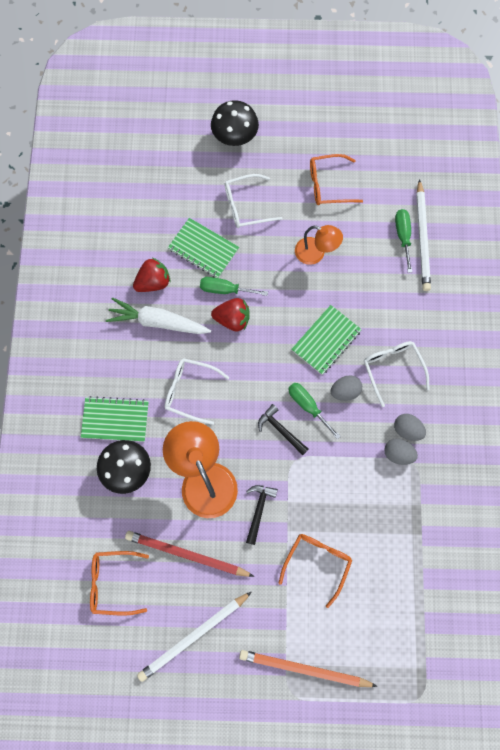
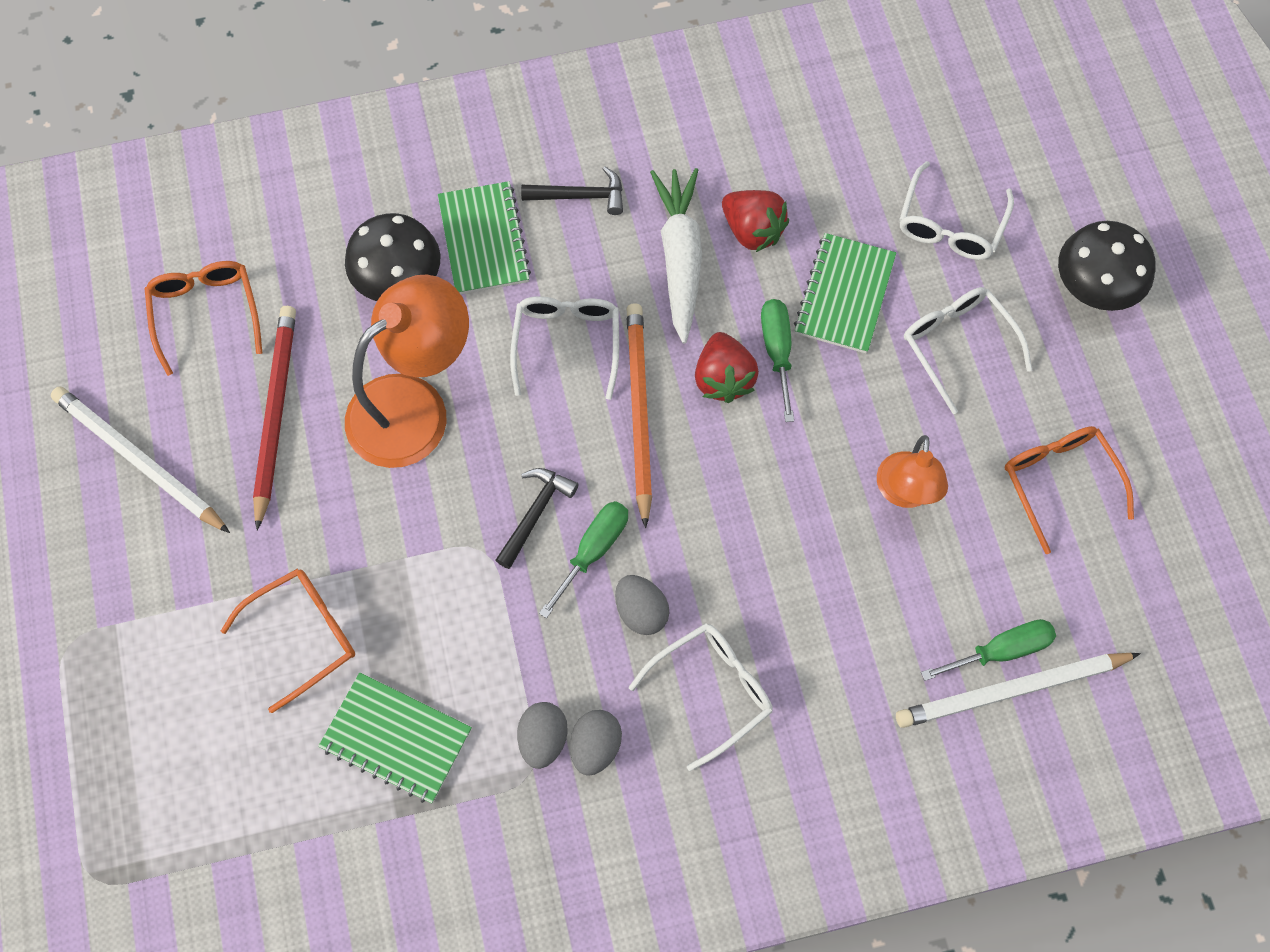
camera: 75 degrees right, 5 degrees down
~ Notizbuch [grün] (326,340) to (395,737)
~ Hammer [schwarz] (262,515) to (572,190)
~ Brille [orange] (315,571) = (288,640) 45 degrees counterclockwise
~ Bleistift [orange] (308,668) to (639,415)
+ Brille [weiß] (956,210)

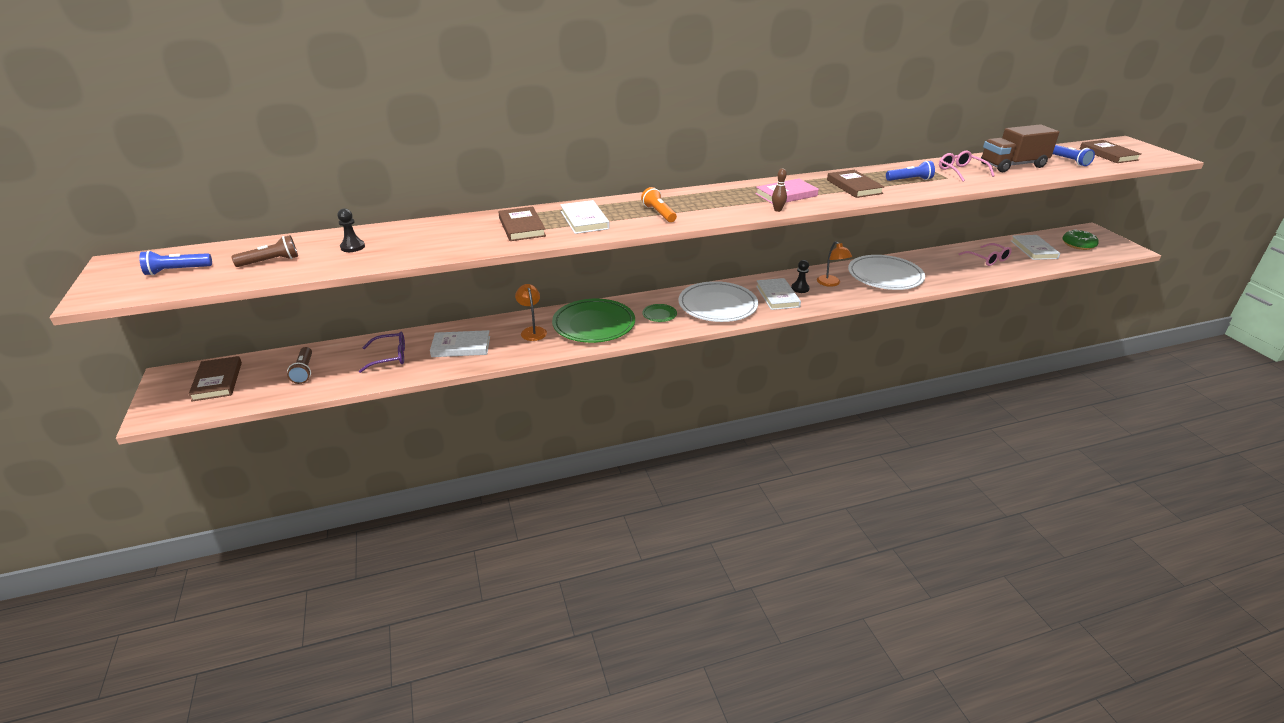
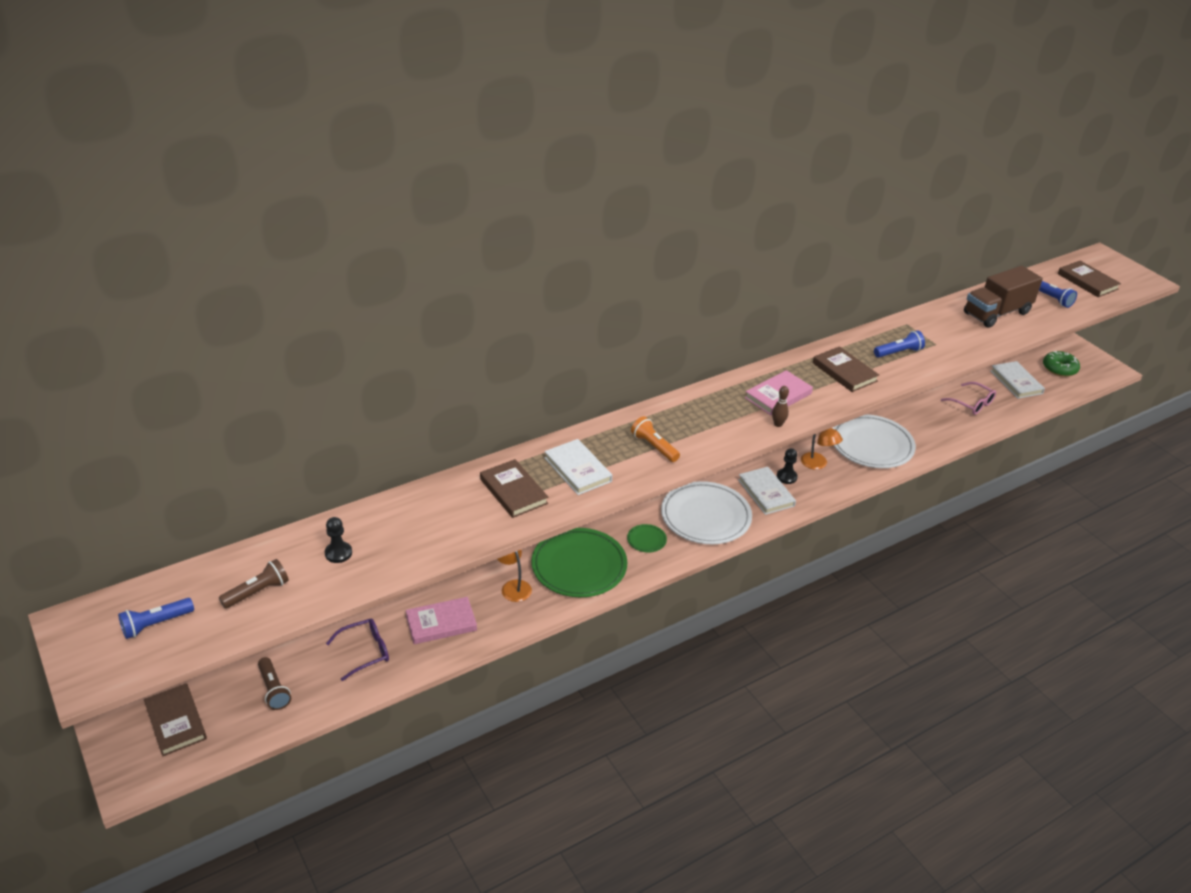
camera: 15 degrees left, 5 degrees up
- Brille [rosa] (967,166)
~ Buch [weiß] (460,343) to Buch [rosa] (441,620)

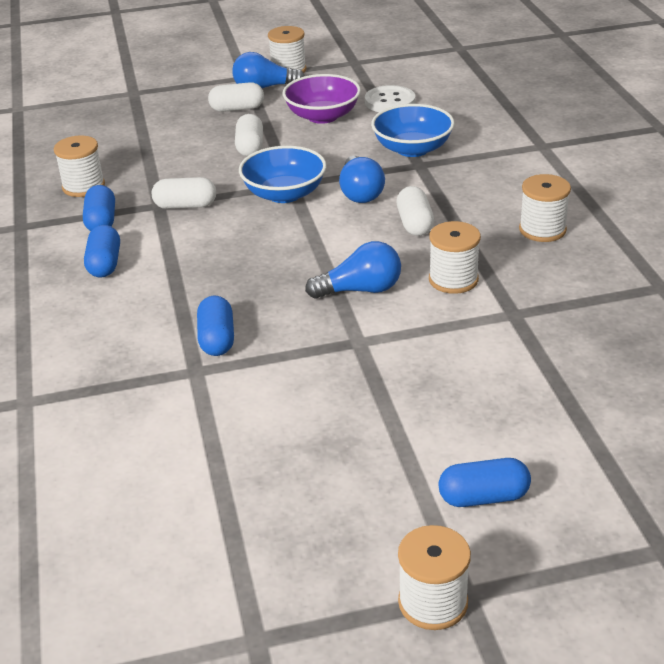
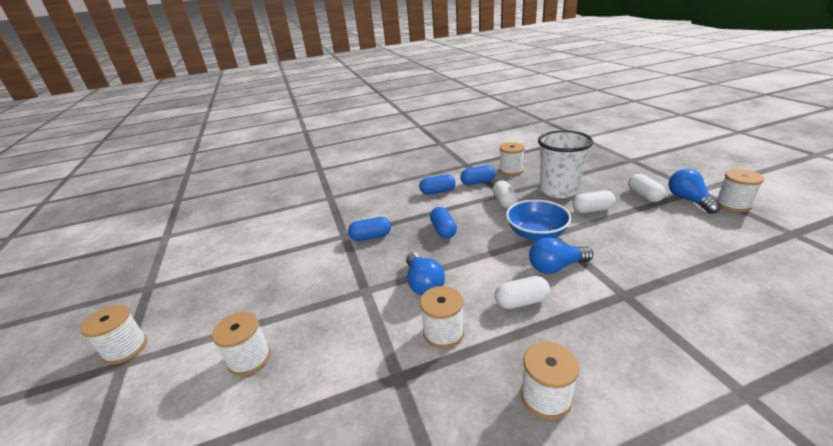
camera: 85 degrees right, 5 degrees down
- Schüssel [lila] (322,99)
- Knopf [weiß] (390,98)
- Schüssel [blau] (413,130)
~ Kapsel [blau] (485,482) to (443,223)
+ Becher [weiß] (566,164)
+ Garnrolle [weiß] (241,344)

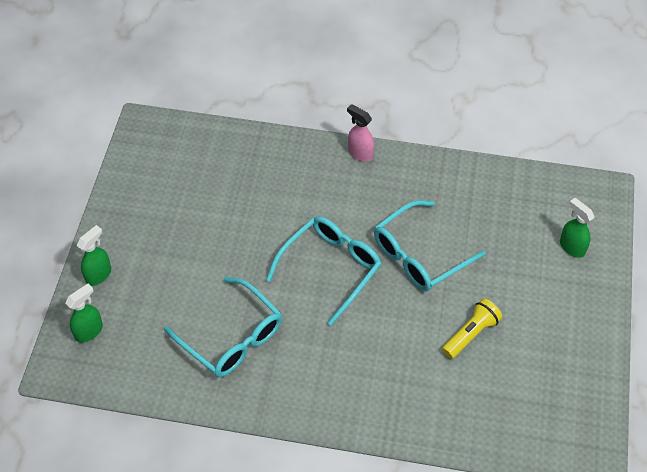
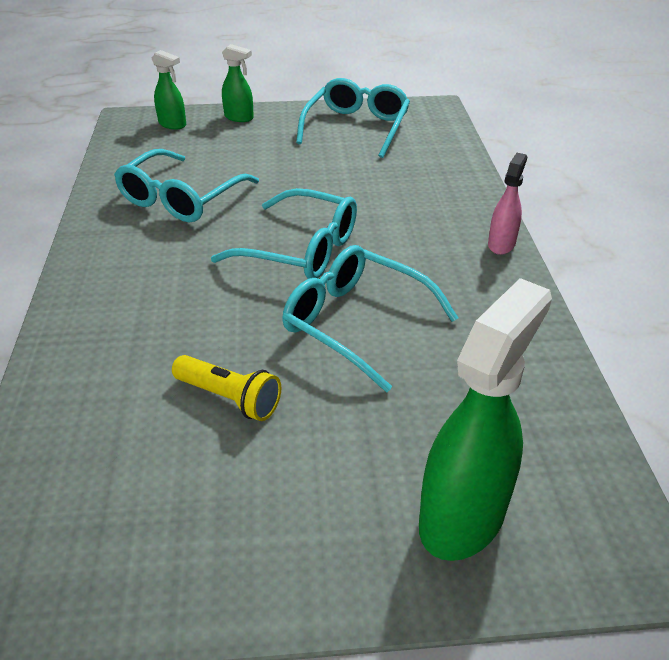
camera: 75 degrees right, 15 degrees down
~ Sprühflasche [grün] (577,228) = (485,419) x1.90
+ Brille [türkis] (353,118)

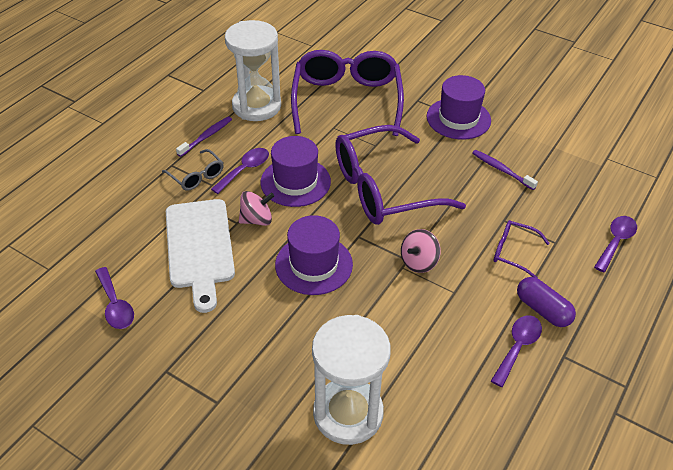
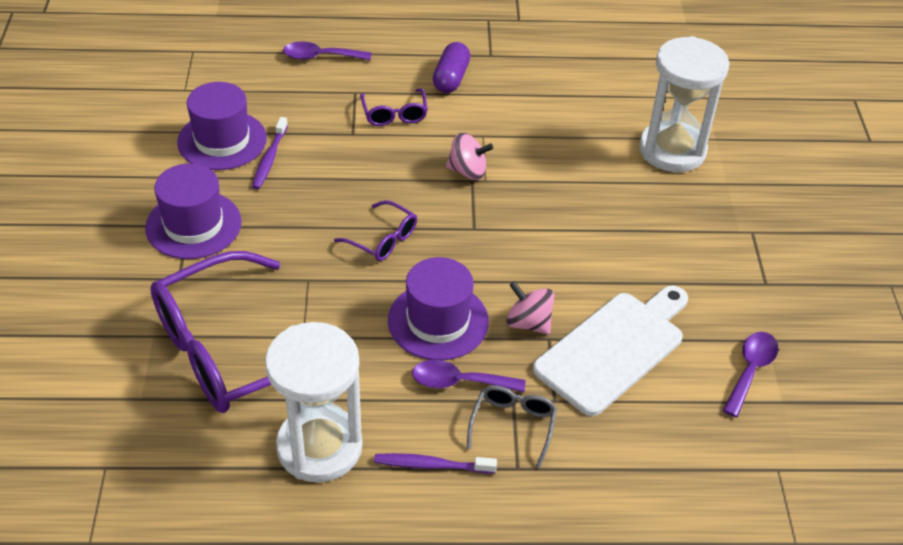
camera: 125 degrees left, 0 degrees up
~ Brille [lila] (400,175) = (375,230) x0.44
~ Hut [lila] (314,255) to (222,126)
- Löffel [lila] (516,351)

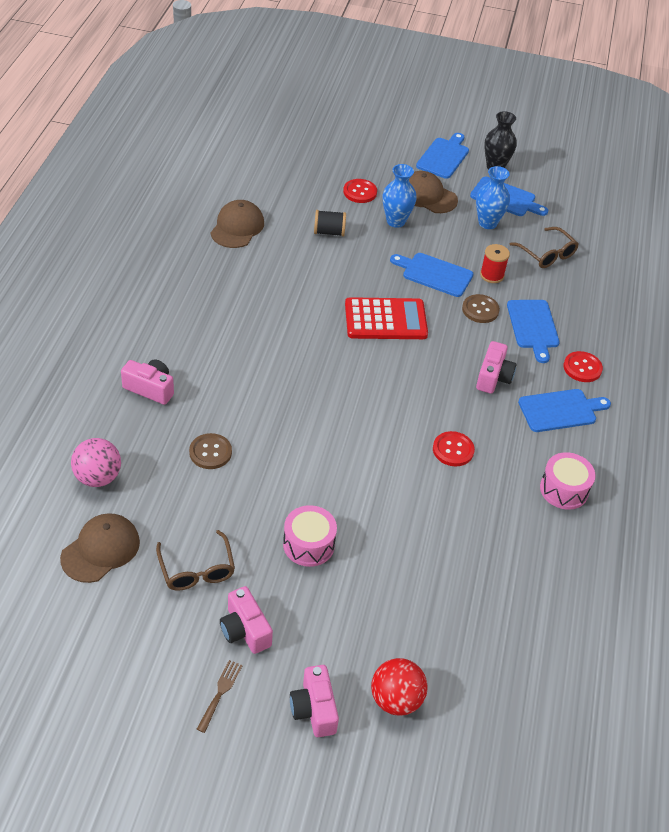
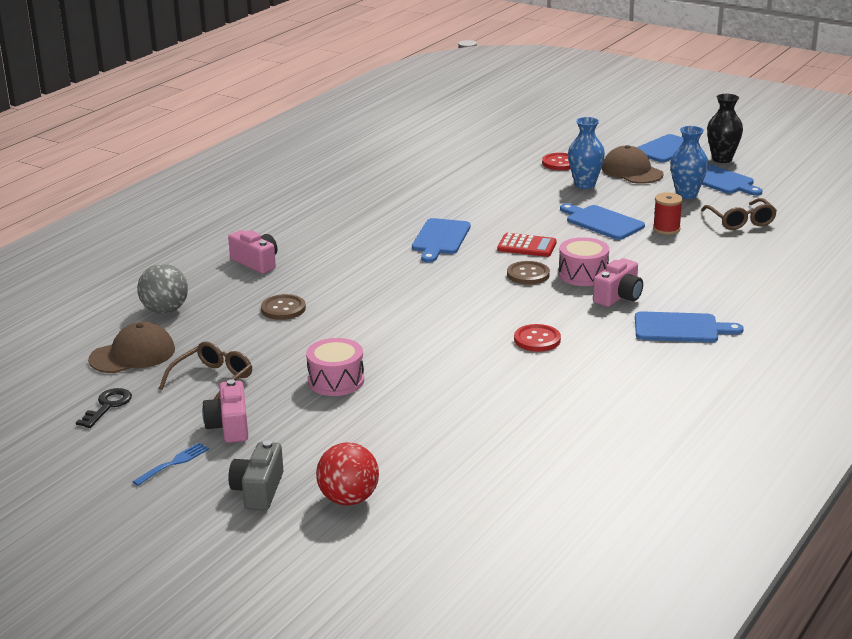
camera: 25 degrees right, 20 degrees down
- Kappe [braun] (237,224)
- Garnrolle [schwarz] (330,223)
~ Knopf [braun] (481,308) to (528,273)
~ Taschenrechner [rot] (386,318) = (527,245) x0.62
~ Schneidebrett [blau] (533,331) to (441,240)
- Knopf [rot] (583,366)
~ Ball [rosa] (96,462) to Ball [grau] (162,289)
~ Trommel [rosa] (567,481) to (584,261)
~ Brille [braun] (195,560) = (205,370) 150 degrees counterclockwise
~ Gabel [braun] (220,696) to Gabel [blau] (170,464)
~ Kamera [rosa] (314,701) to Kamera [grau] (255,475)
+ Schlüssel [schwarz] (104,408)

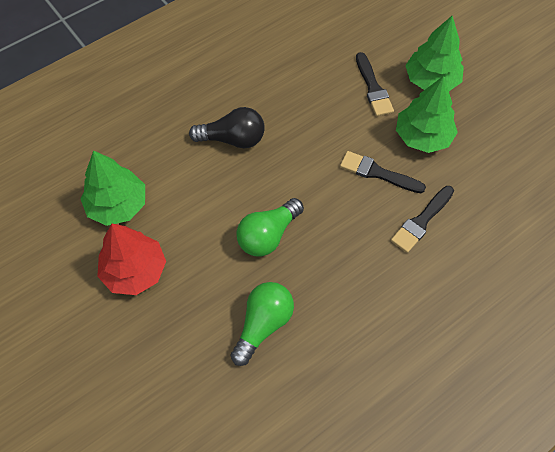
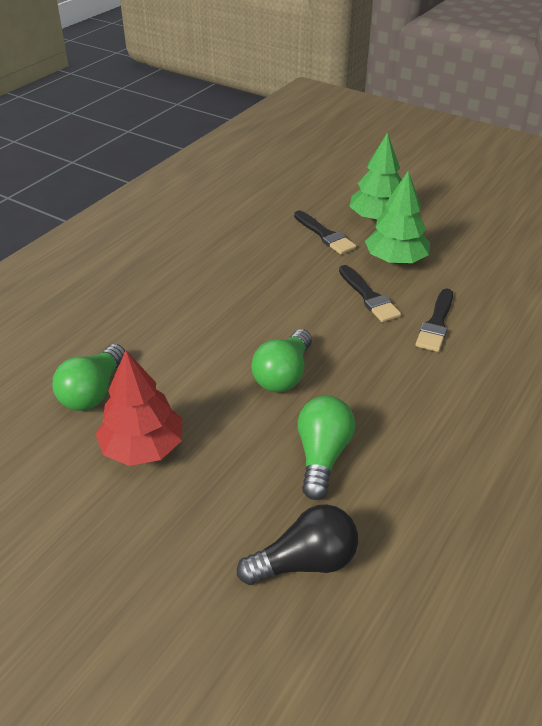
camera: 20 degrees left, 20 degrees down
~ Glühbirne [schwarz] (227,127) to (297,544)
~ Baum [grün] (113,188) to Glühbirne [grün] (89,377)
~ Pinsel [schwarz] (383,172) = (370,293) 120 degrees counterclockwise

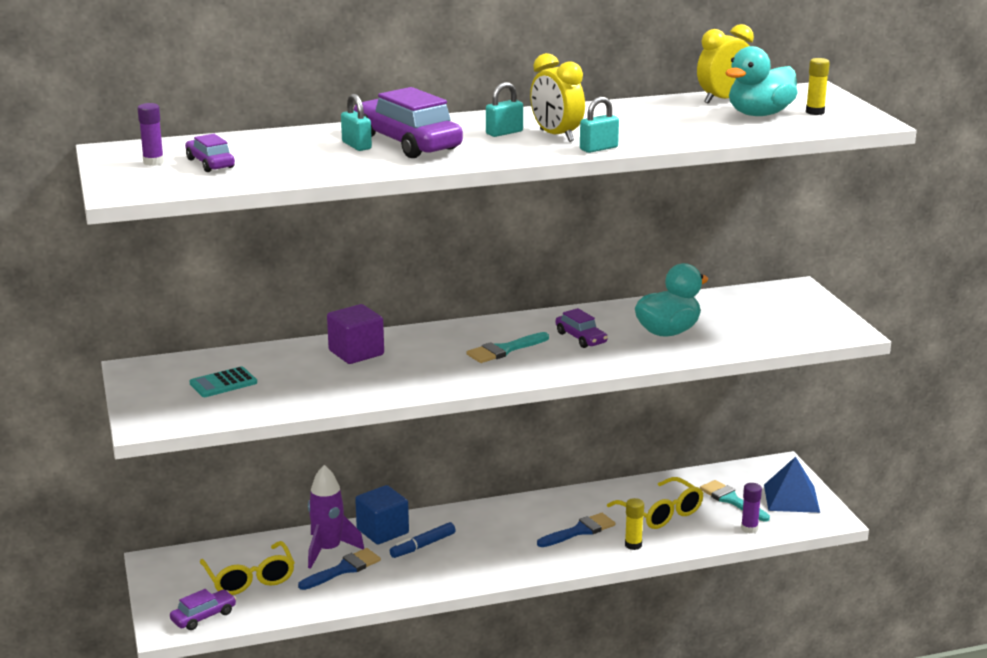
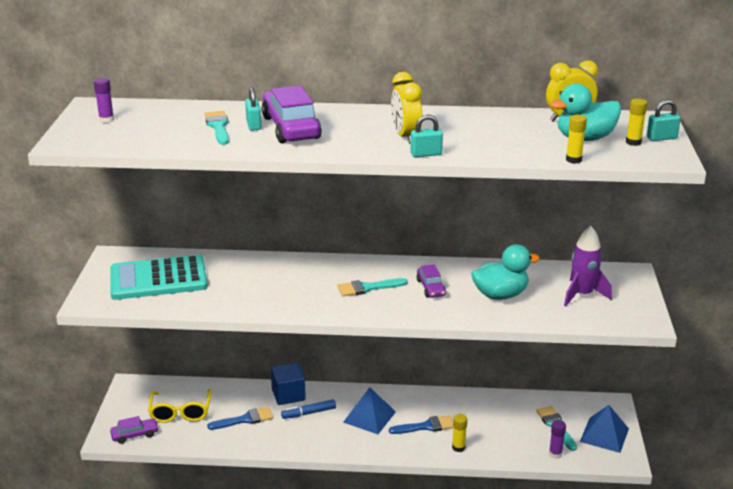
camera: 20 degrees right, 5 degrees up
~ Vorhängeschloss [türkis] (504,109) to (664,120)
- Auto [lila] (210,153)
- Kubus [lila] (355,334)
~ Taschenrechner [türkis] (223,381) = (159,277) x2.20
~ Rakete [lila] (336,517) to (588,266)
- Brille [gelb] (655,503)
+ Pinsel [türkis] (216,128)
+ Klebestift [gelb] (576,139)
+ Pyramide [blau] (369,410)

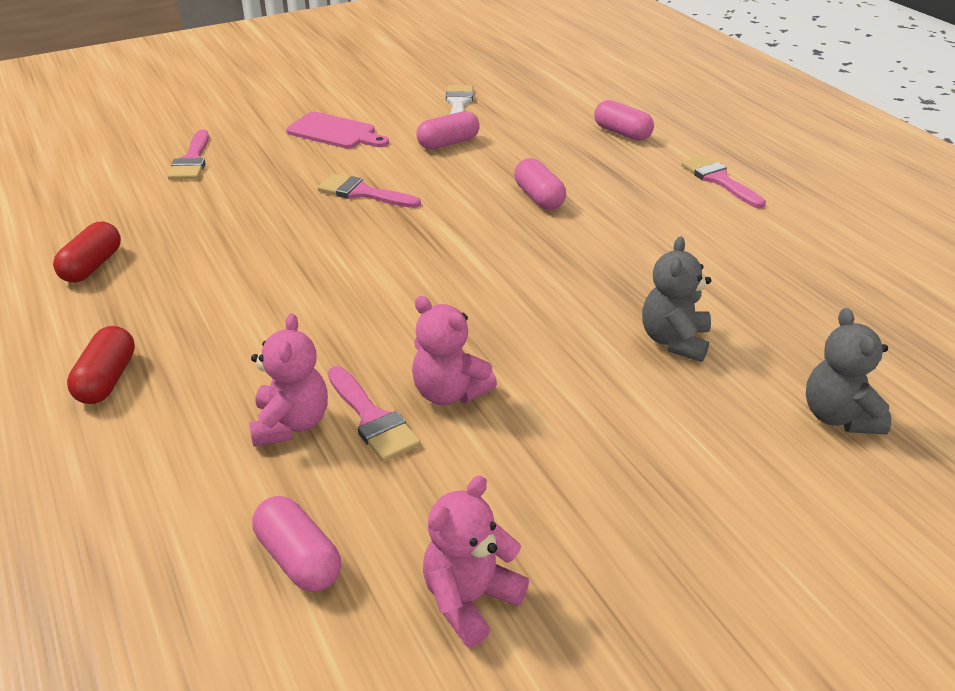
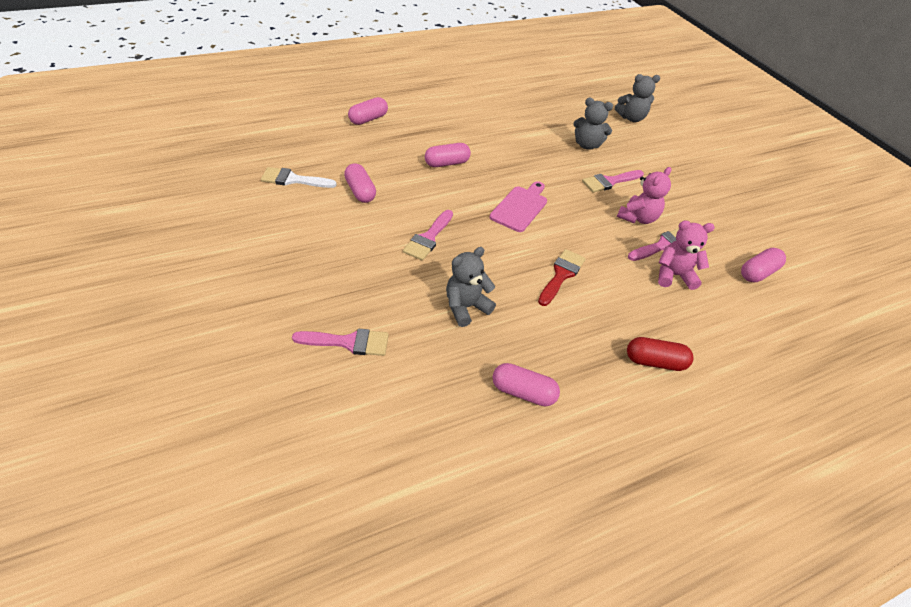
camera: 90 degrees left, 10 degrees up
~ Schneidebrett [rosa] (337,130) to (518,206)
~ Pinsel [rosa] (723,181) to (613,181)
~ Kapsel [rot] (87,252) to Kapsel [rosa] (526,384)
- Teddybär [rosa] (476,561)
+ Teddybär [grau] (471,287)
+ Pinsel [rot] (562,277)

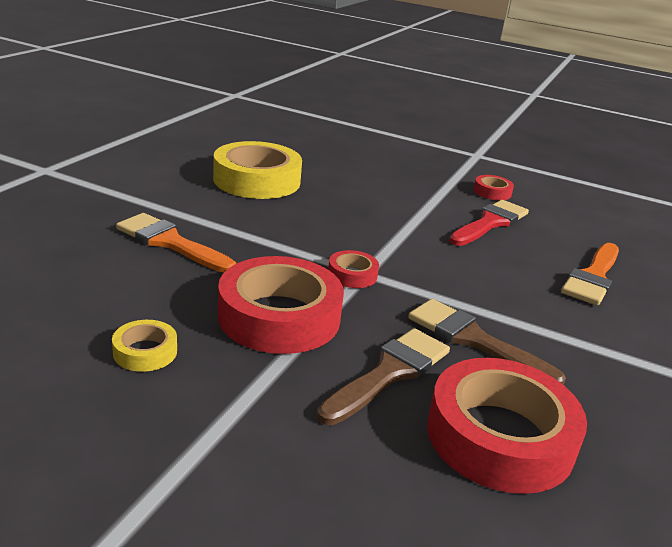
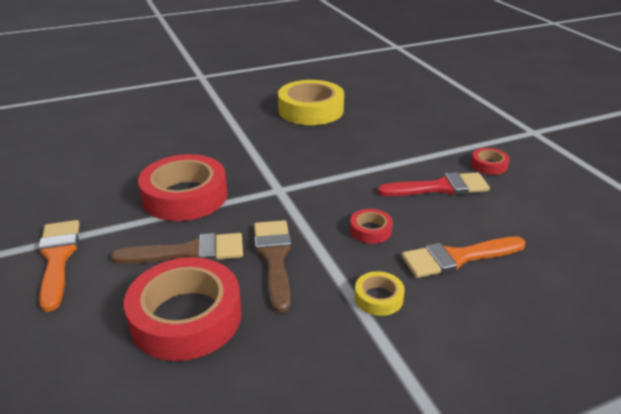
camera: 45 degrees right, 5 degrees up
~ Pinsel [orange] (176,243) to (59,266)
~ Klebeband [rot] (353,269) to (371,226)
~ Klebeband [gelb] (144,346) to (380,293)

